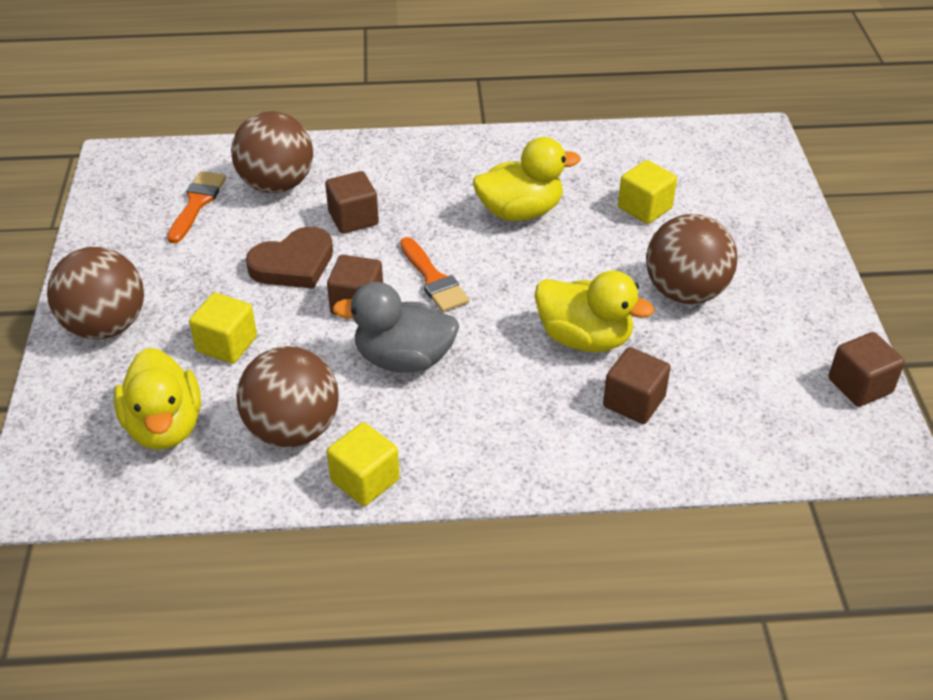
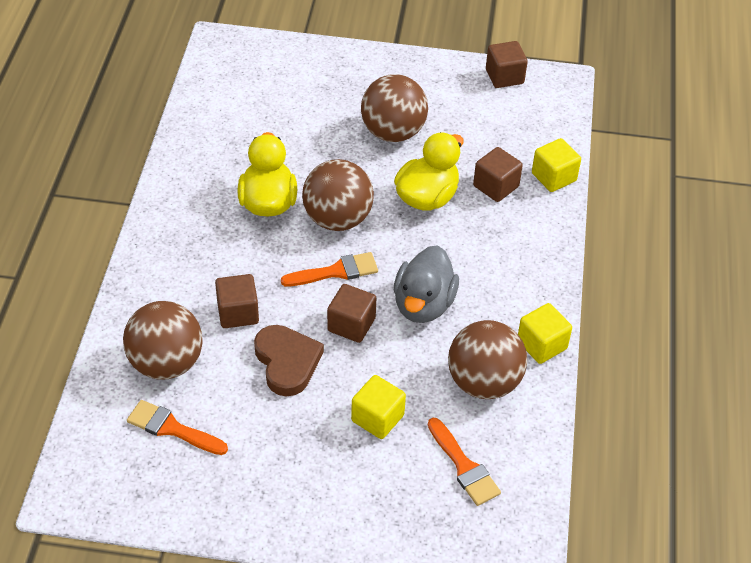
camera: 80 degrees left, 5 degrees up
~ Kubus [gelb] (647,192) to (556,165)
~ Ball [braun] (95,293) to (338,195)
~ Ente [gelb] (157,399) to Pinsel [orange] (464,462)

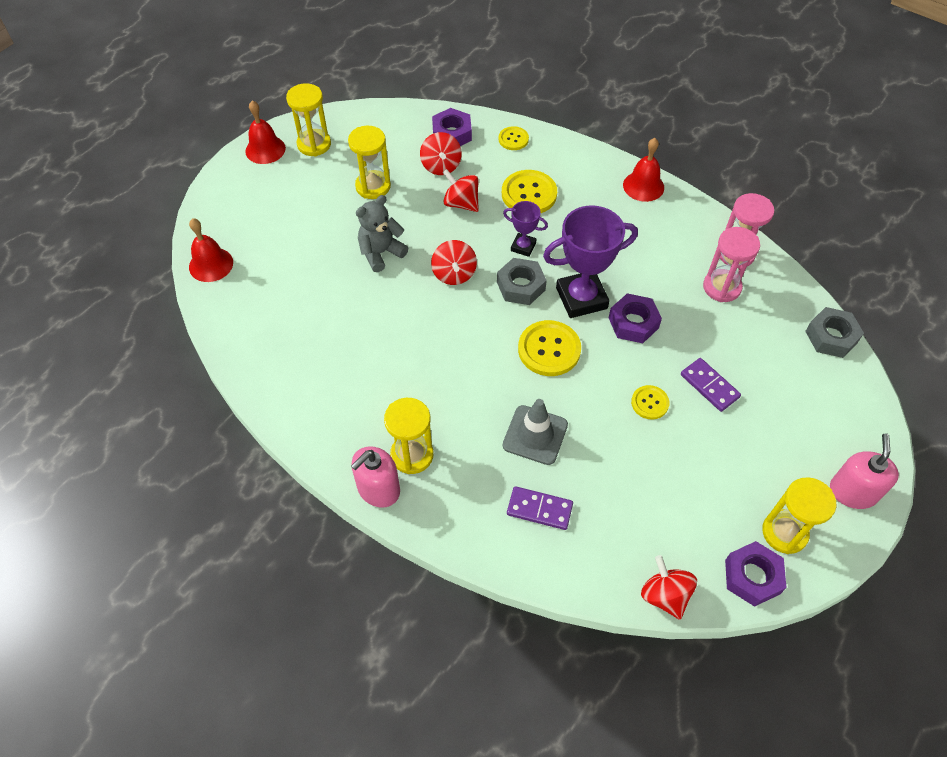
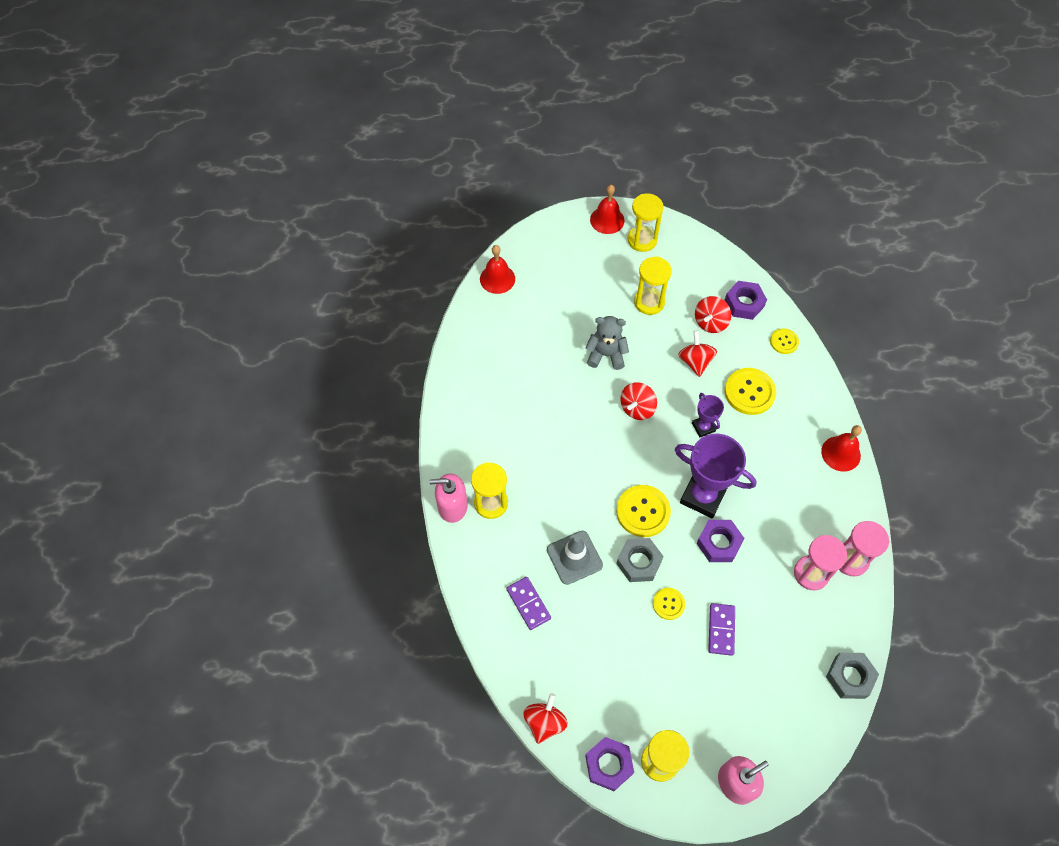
camera: 45 degrees right, 5 degrees up
~ Sechskantmutter [grau] (522,281) to (640,560)

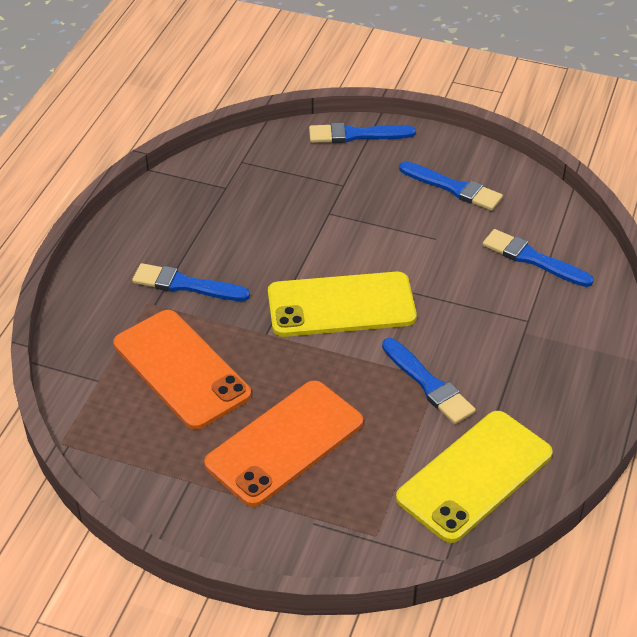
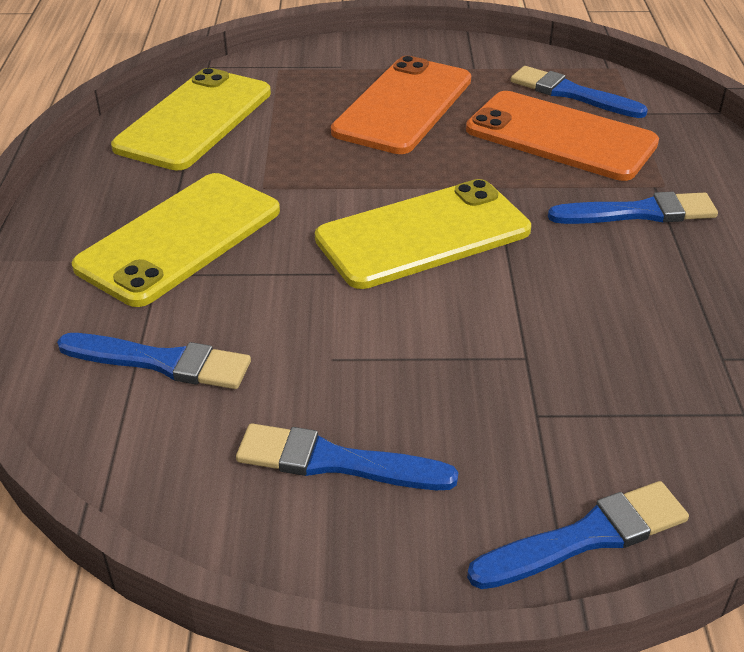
camera: 160 degrees right, 5 degrees down
~ Pinsel [blau] (429,381) to (579,92)
+ Handy [gelb] (176,240)

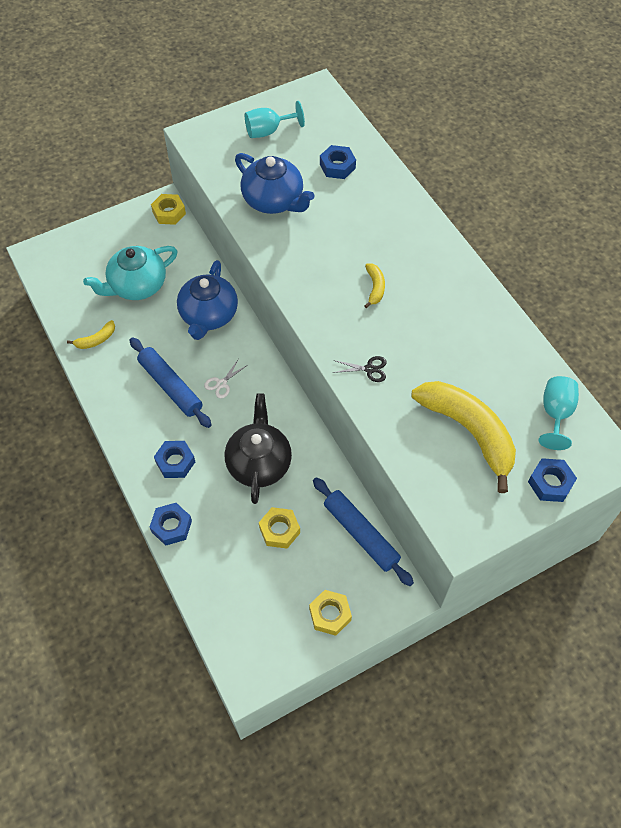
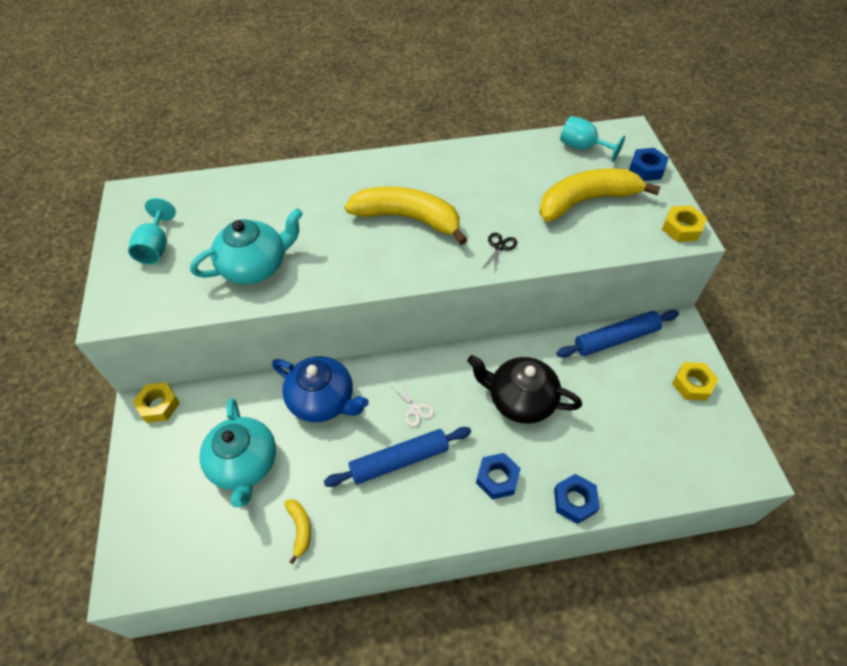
camera: 70 degrees left, 5 degrees down
- Sechskantmutter [blau] (338,162)
~ Teekanne [blau] (275,183) to Teekanne [türkis] (246,246)
~ Banane [gelb] (374,286) = (406,216) x2.32
~ Sechskantmutter [gelb] (279,528) to (684,224)

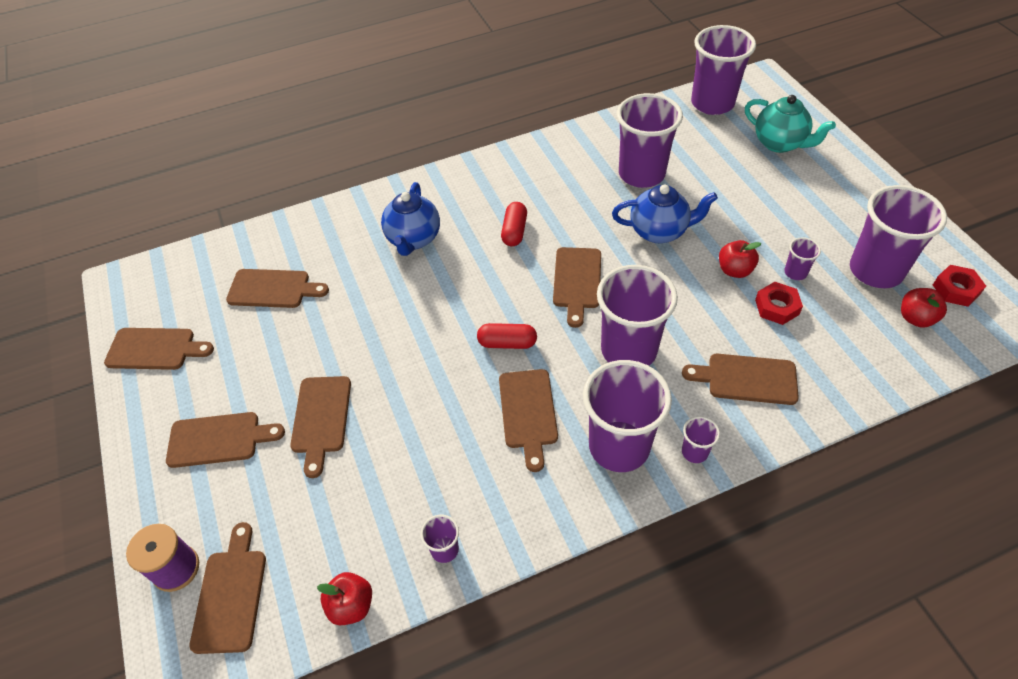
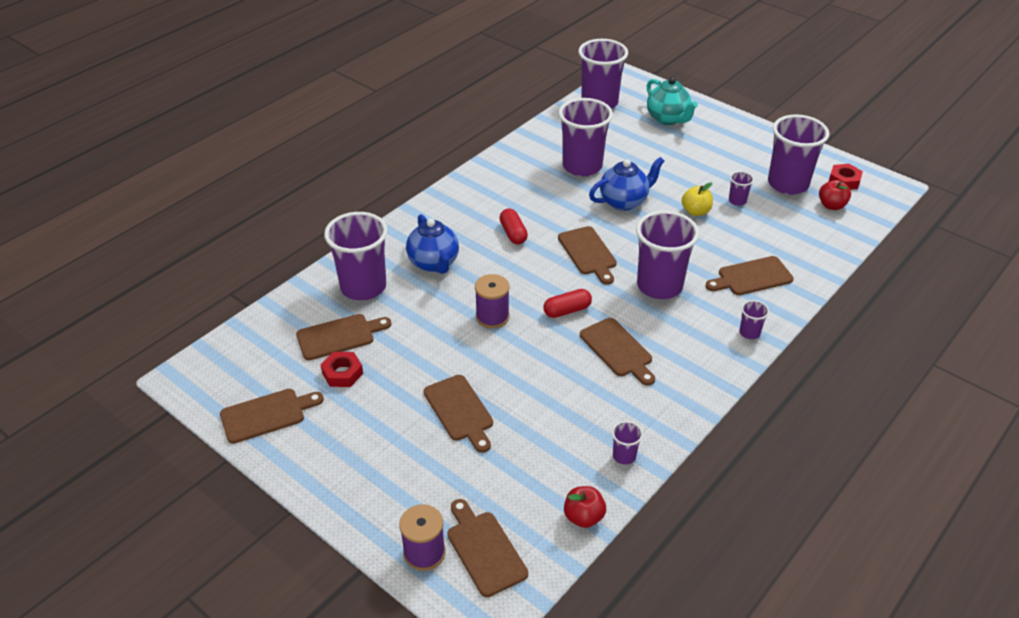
camera: 30 degrees left, 10 degrees down
~ Teekanne [türkis] (790,124) = (672,101) 45 degrees clockwise
~ Apfel [rot] (740,259) to Apfel [gelb] (697,199)
~ Sechskantmutter [rot] (779,303) to (342,369)
~ Becher [lila] (627,416) to (356,256)
- Schneidebrett [braun] (225,440)
+ Garnrolle [lila] (492,301)

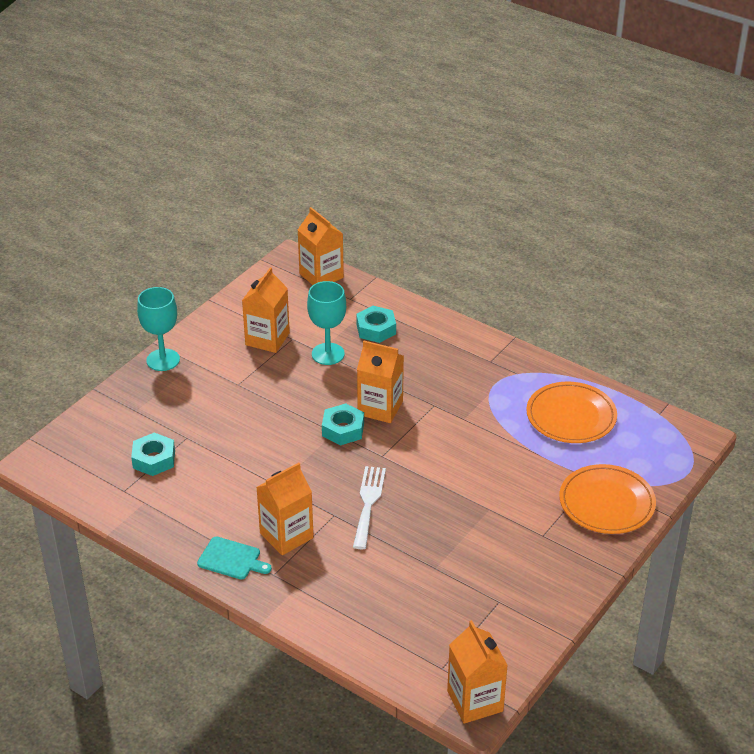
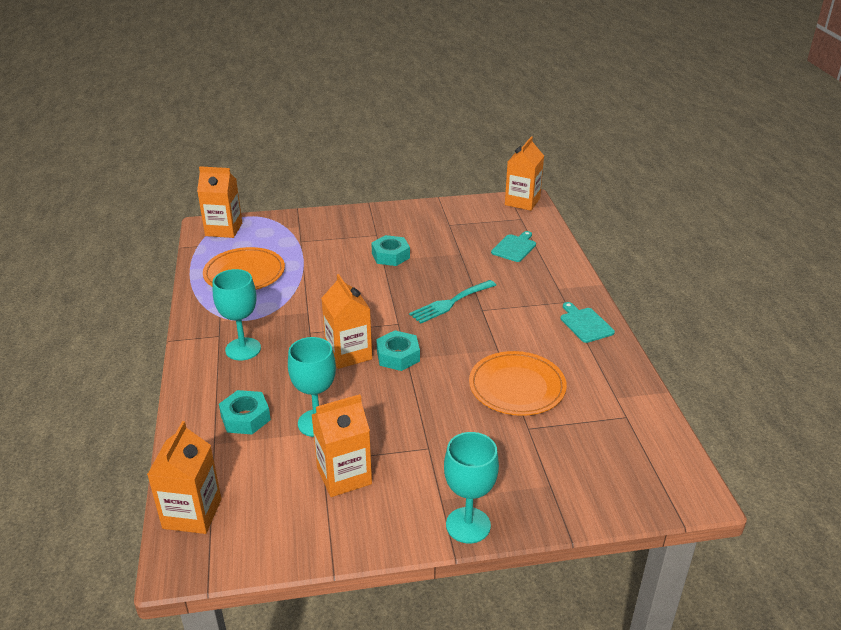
camera: 135 degrees left, 5 degrees down
~ Sechskantmutter [türkis] (153,454) to (390,250)
~ Getränkekarton [orange] (285,509) to (219,202)
~ Teller [orange] (607,499) to (518,383)
~ Gabel [weiß] (369,507) to Gabel [türkis] (452,301)
+ Schneidebrett [türkis] (513,246)
+ Kelch [türkis] (237,314)

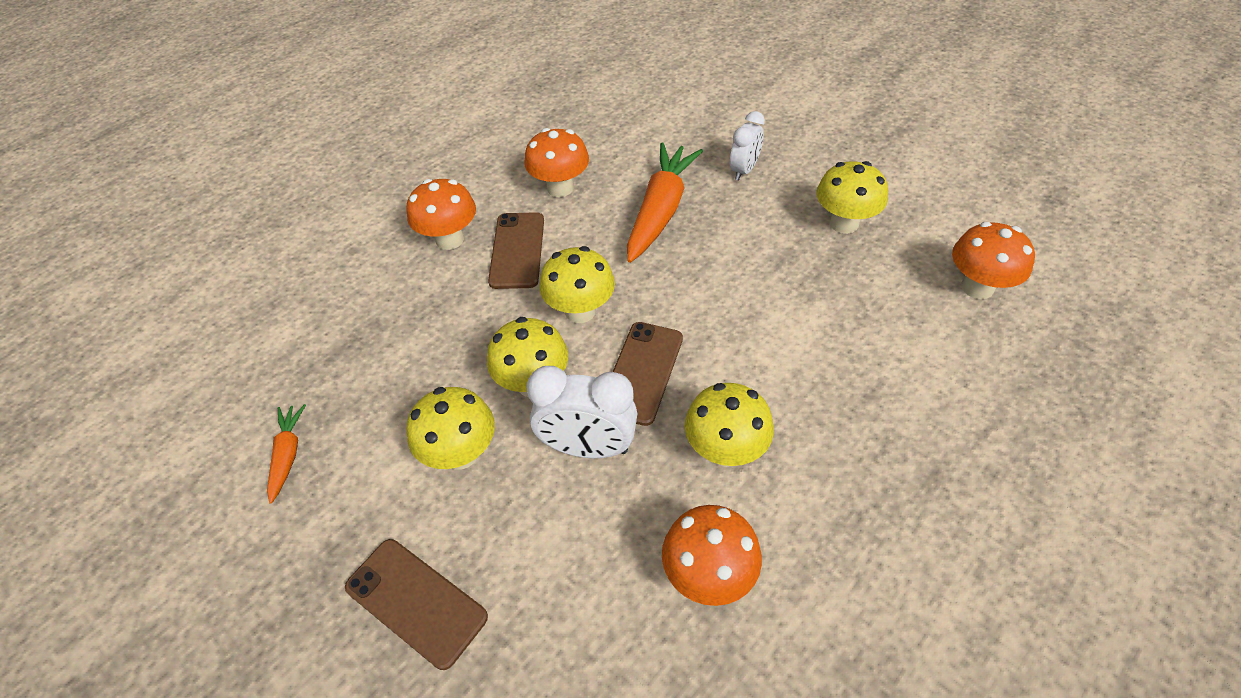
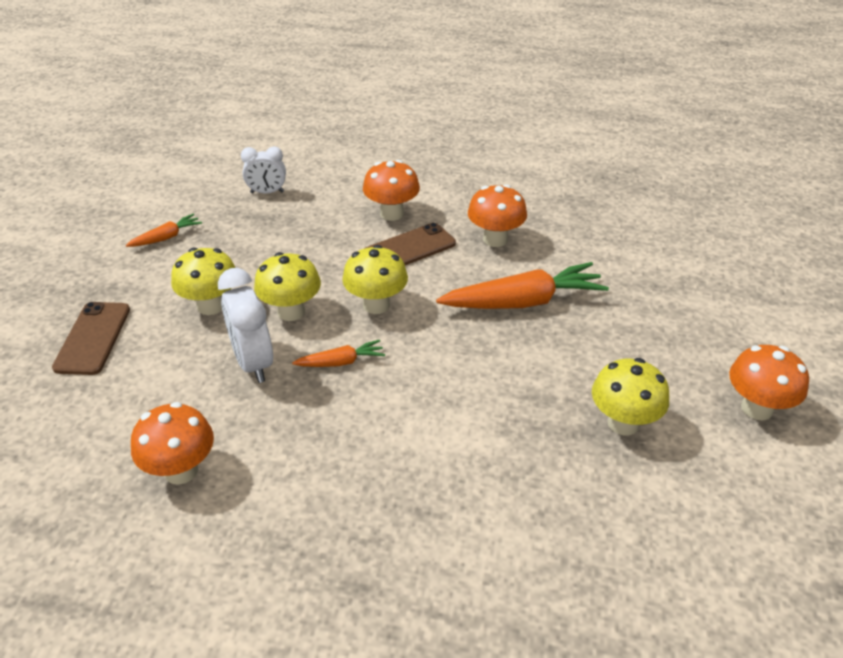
camera: 55 degrees right, 10 degrees down
~ Wecker [weiß] (747,146) to (263,170)
~ Pilz [orange] (993,260) to (769,382)
~ Handy [braun] (648,374) to Karotte [orange] (338,353)
- Pilz [gelb] (729,425)

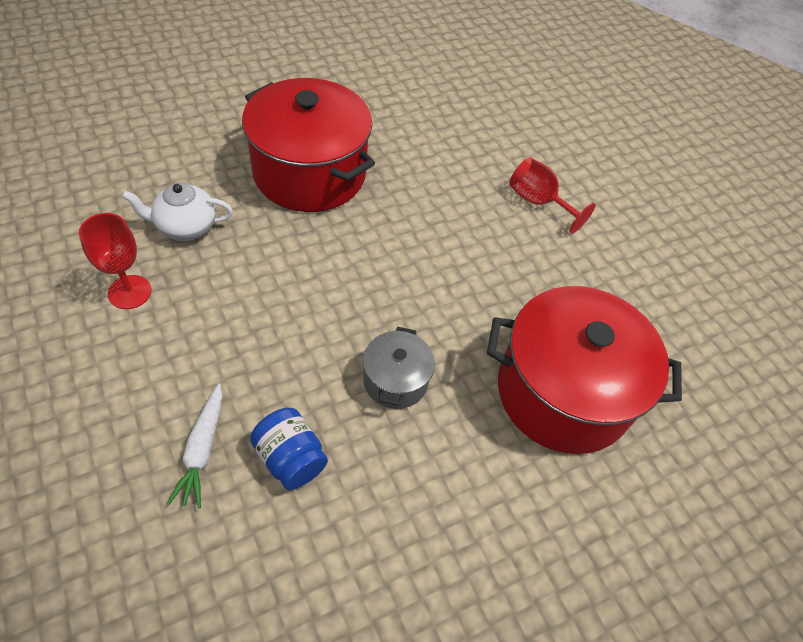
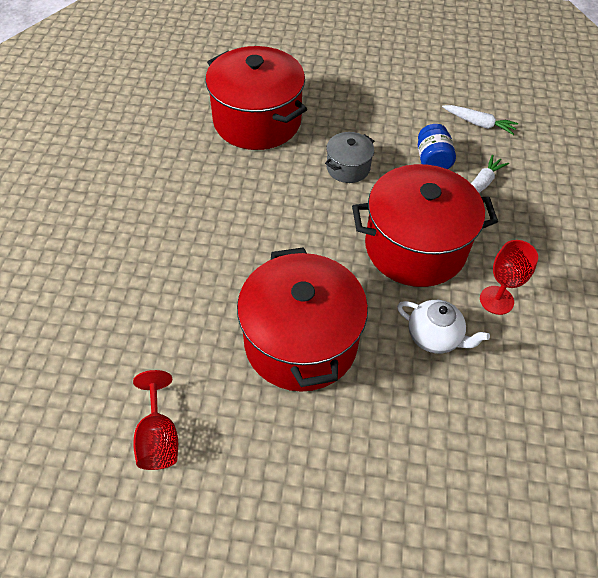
camera: 140 degrees left, 0 degrees up
~ Kelch [rot] (552,195) to (155,420)
+ Karotte [weiß] (480,120)
+ Kochtopf [rot] (425,225)

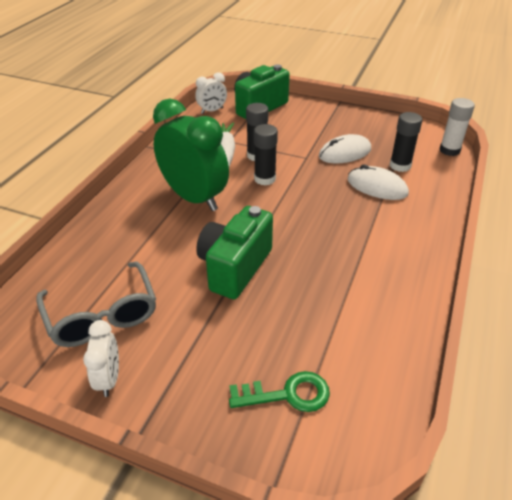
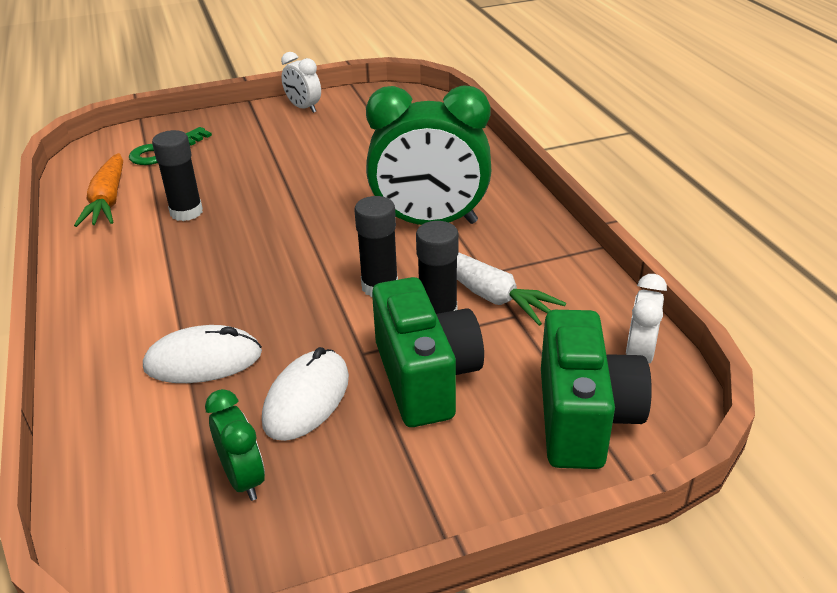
camera: 140 degrees right, 5 degrees down
- Klebestift [weiß] (457,127)
~ Klebestift [schwarz] (406,142) to (177,175)
~ Kamera [grün] (234,252) to (428,352)
- Brille [grau] (96,304)
+ Karotte [orange] (98,190)
+ Wecker [grün] (235,445)

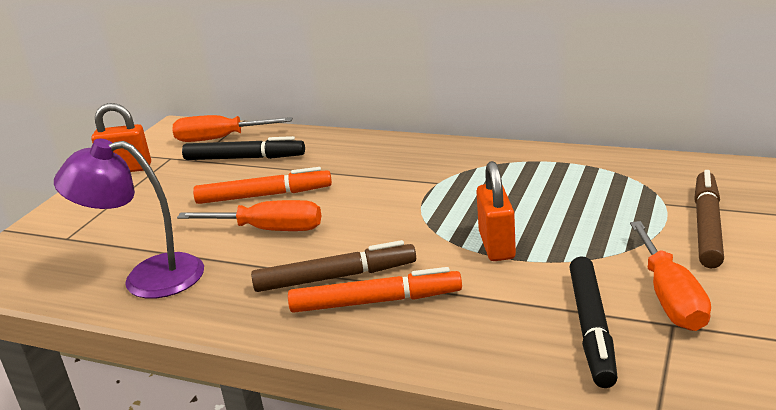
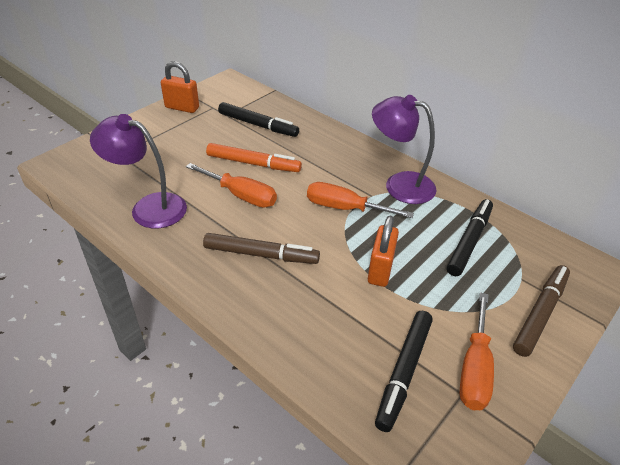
camera: 15 degrees right, 15 degrees up
~ Schraubenzieher [orange] (232,128) to (360,200)
- Filzstift [orange] (375,290)
+ Lampe [lila] (404,149)
+ Filzstift [schwarz] (470,237)

